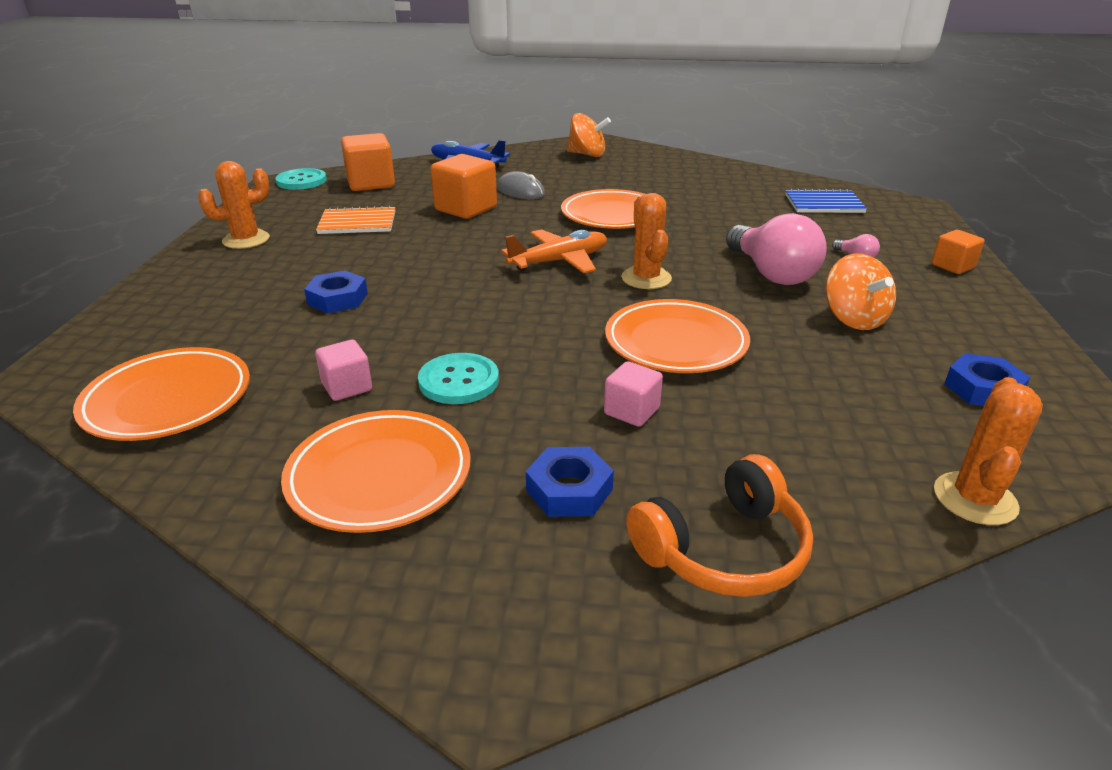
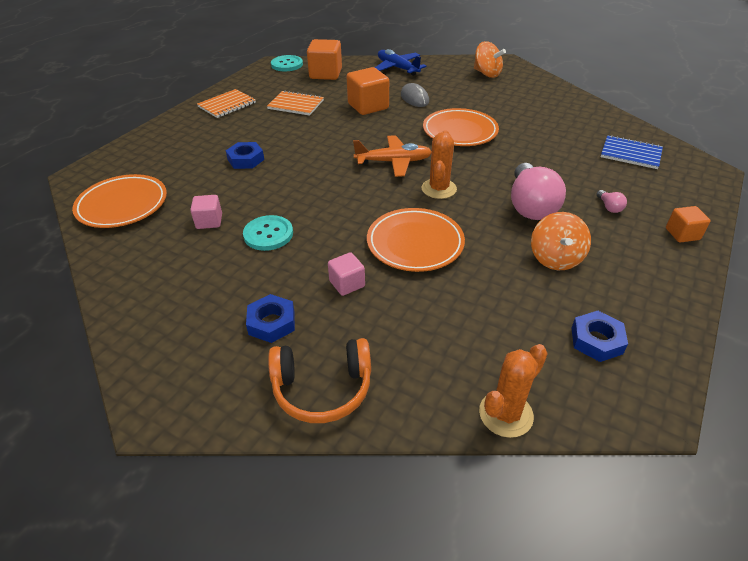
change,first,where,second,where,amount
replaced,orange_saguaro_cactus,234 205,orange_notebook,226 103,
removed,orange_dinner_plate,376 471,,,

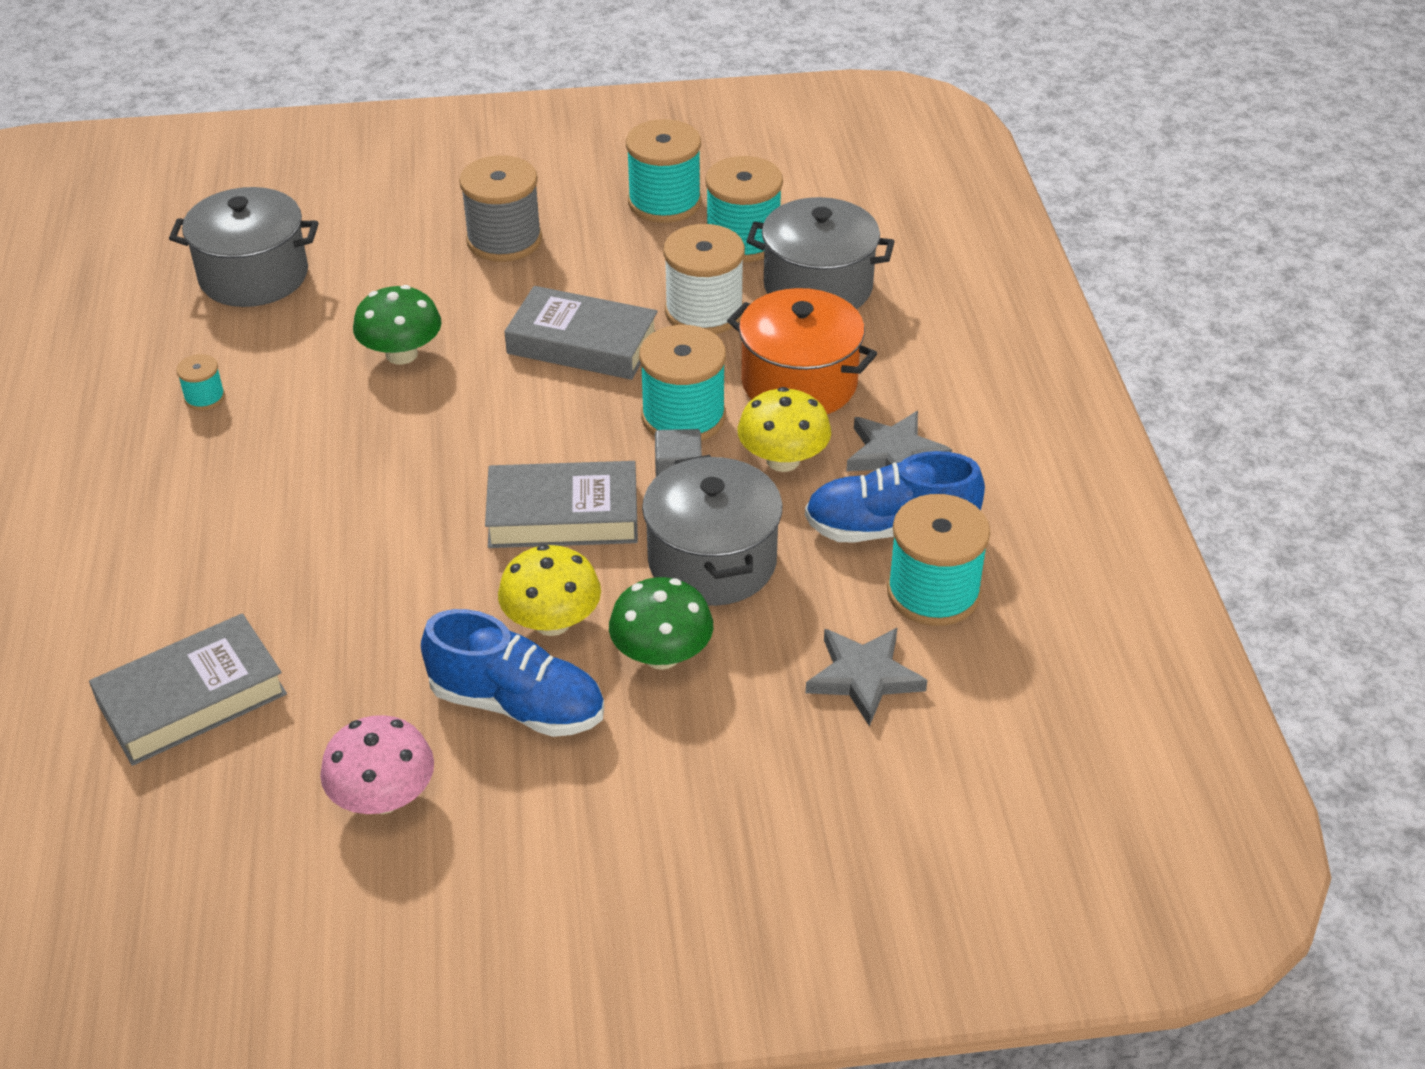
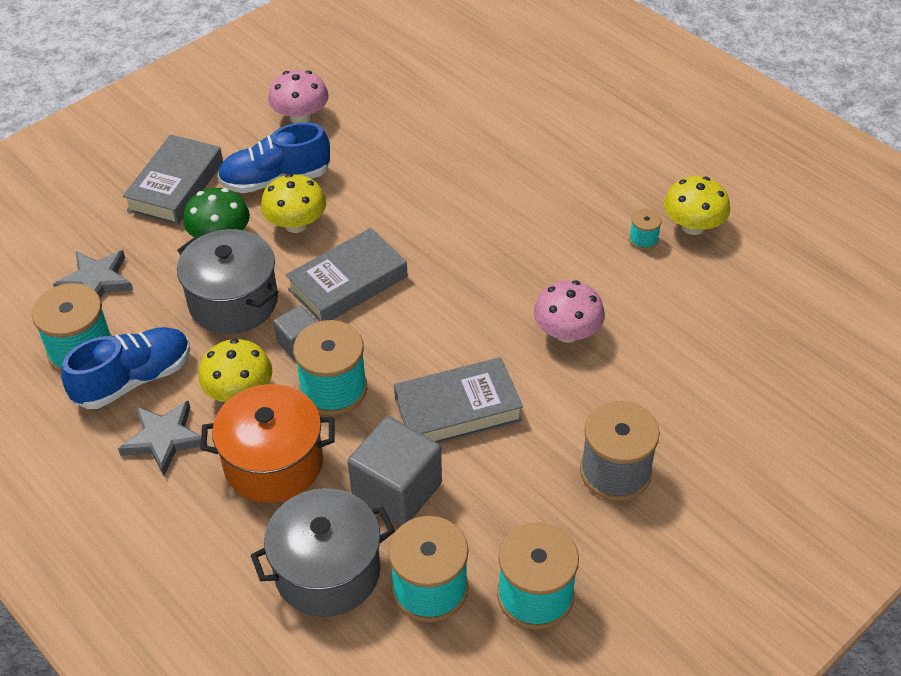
change,first,where,second,where,amount
moved,gray_hardback,188 689,,173 179,
replaced,white_spool,704 279,gray_block,395 471,
recoloured,leaf-green_fungus,397 324,rose-pink_fungus,569 311,
added,,,golden_fungus,697 205,
removed,gray_cooking_pot,243 247,,,

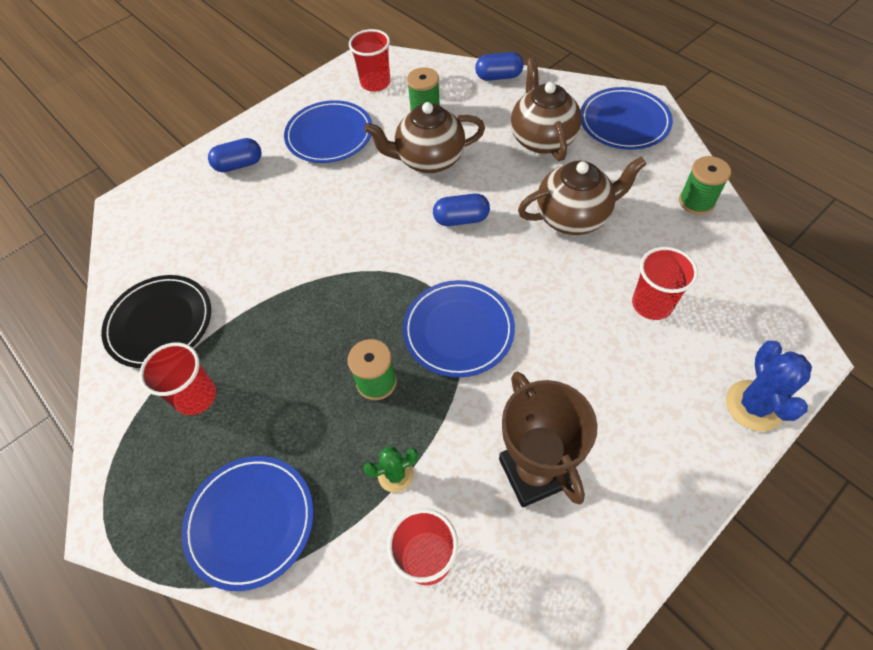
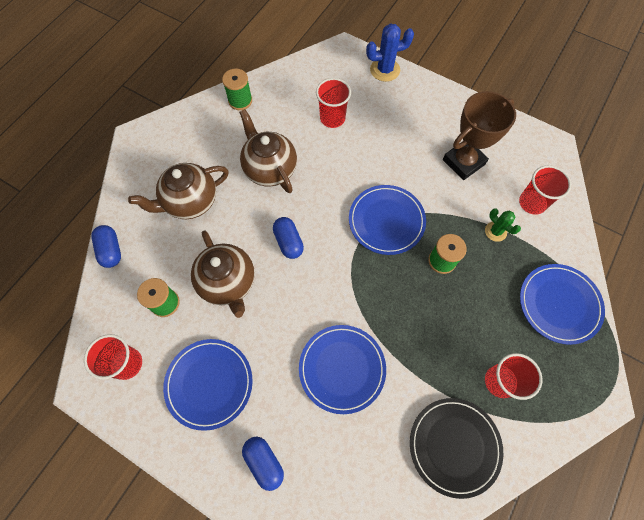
change,first,where,second,where,amount
moved,blue_dinner_plate,626 118,,342 369,

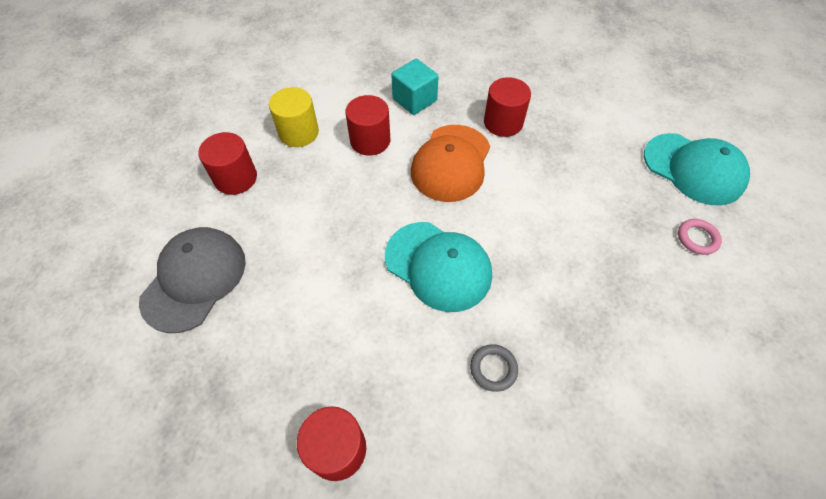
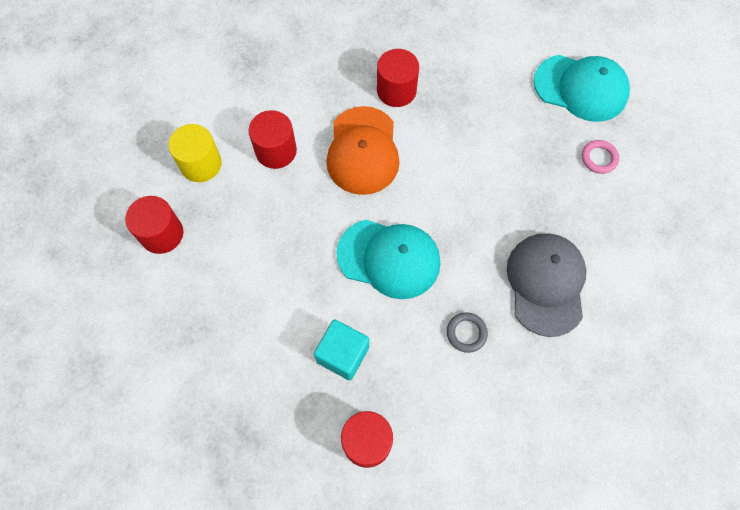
change,first,where,second,where,amount
moved,aqua_block,415 87,,341 349,
moved,gray_peaked_cap,192 280,,547 285,

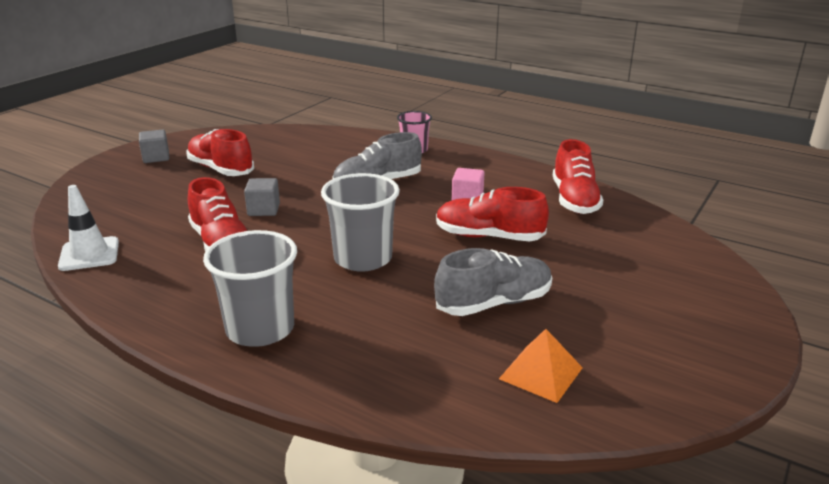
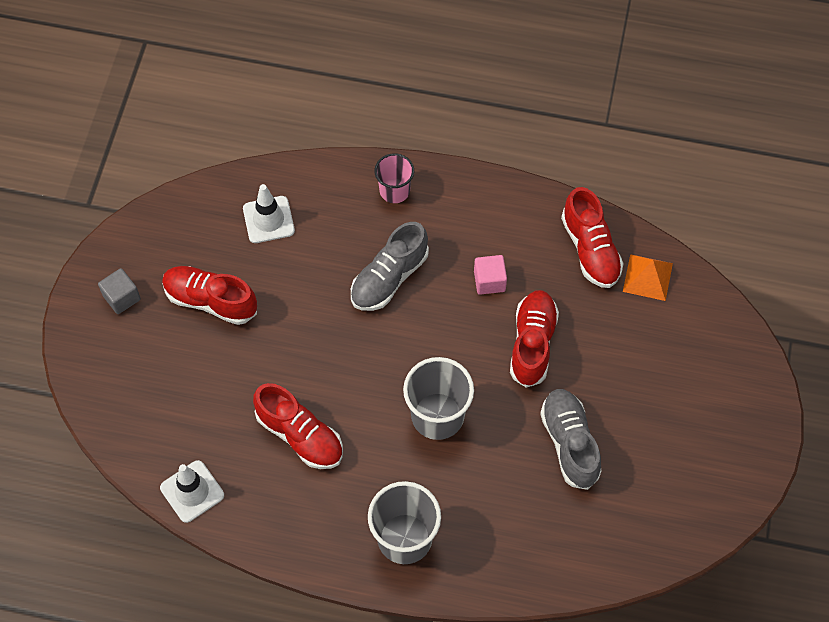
change,first,where,second,where,amount
added,,,white_safety_cone,269 213,
turned,crimson_shoe,492 214,,534 339,105 degrees clockwise
turned,gray_shoe,493 282,,571 439,60 degrees counterclockwise
moved,orange_solid_pyramid,541 366,,648 277,
removed,gray_block,262 197,,,

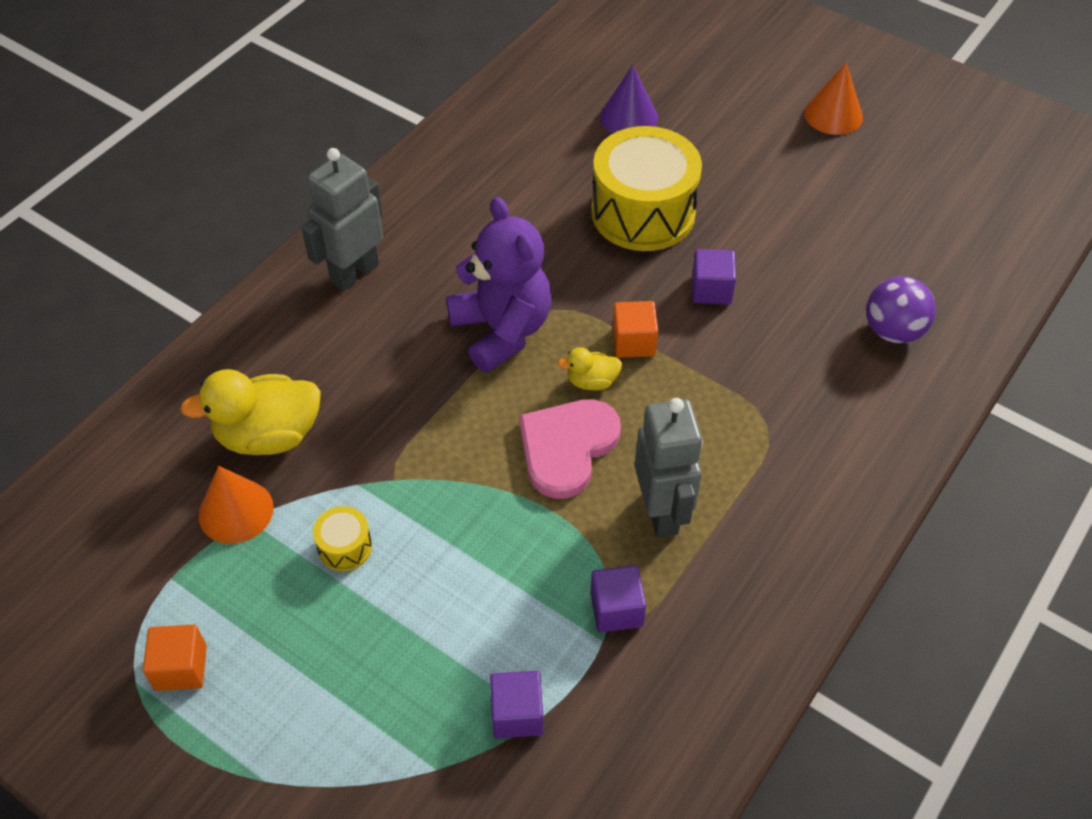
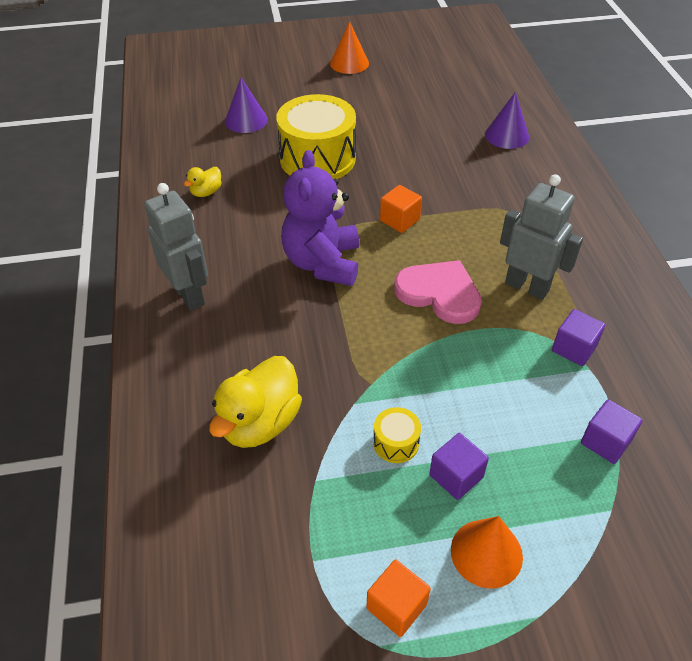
change,first,where,second,where,amount
turned,gray_robot_figure,342 219,,176 247,150 degrees clockwise
moved,golden_duck,589 368,,202 182,
turned,violet_stuffed_bear,498 285,,320 218,105 degrees counterclockwise
turned,rose-pink_love_heart,570 449,,438 292,135 degrees clockwise
moved,violet_block,714 276,,459 466,
moved,orange_solid_cone,236 505,,487 552,
replaced,violet_play_ball,901 310,violet_solid_cone,507 120,

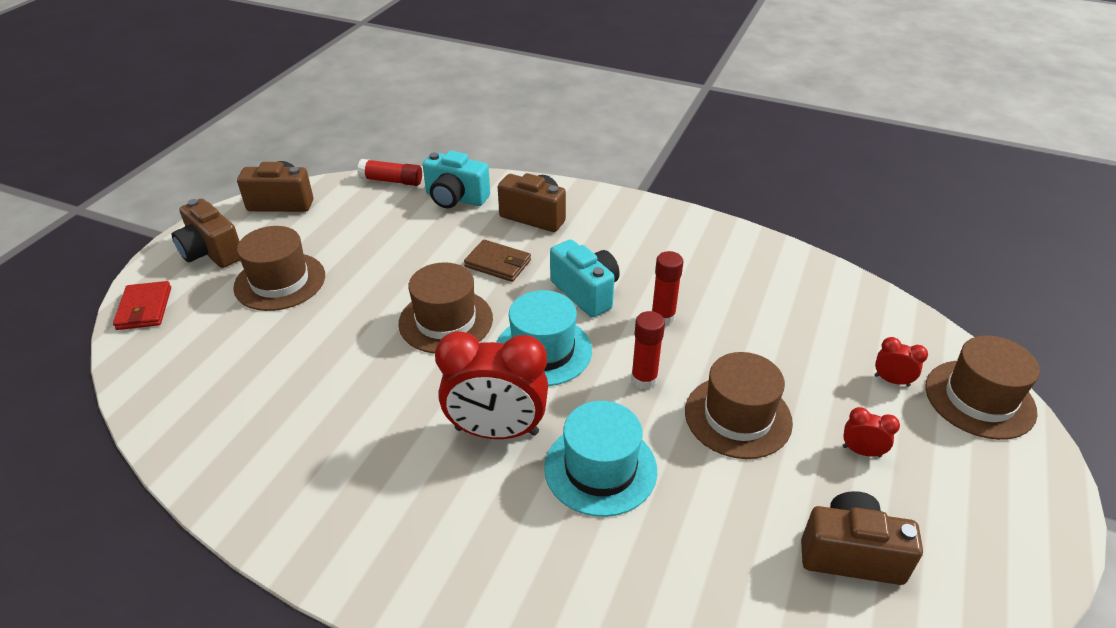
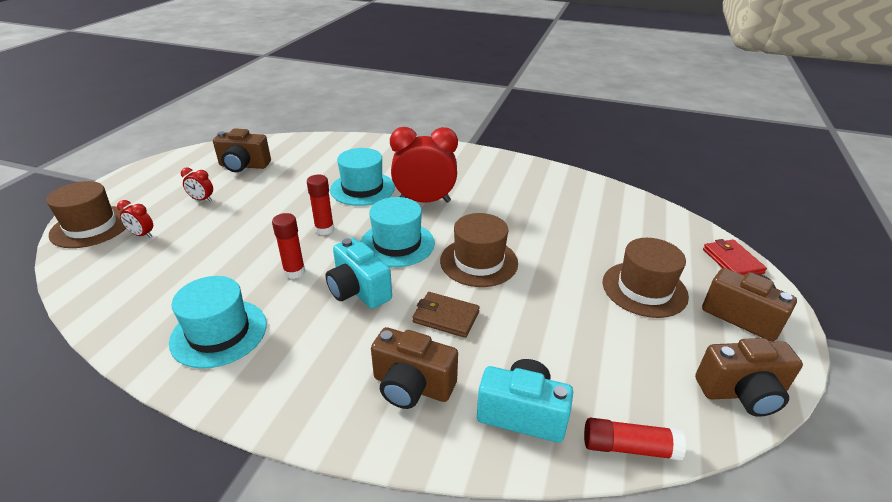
change,first,where,second,where,amount
added,,,aqua_hat,218 322,
removed,russet_hat,739 405,,,

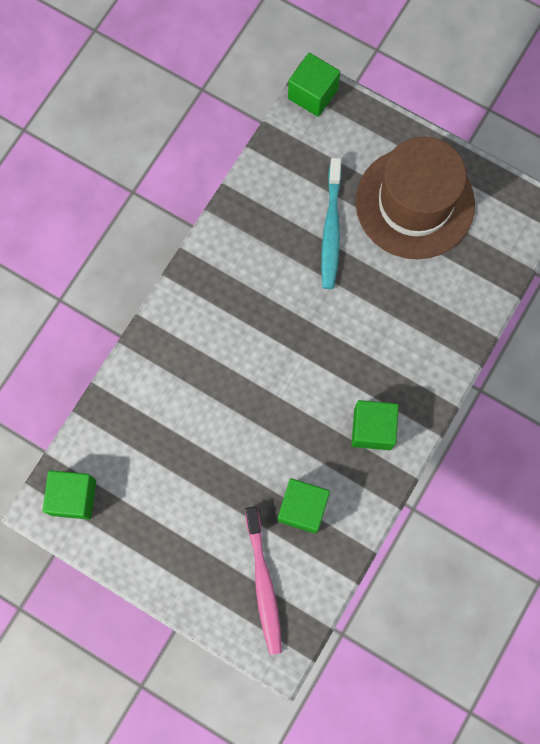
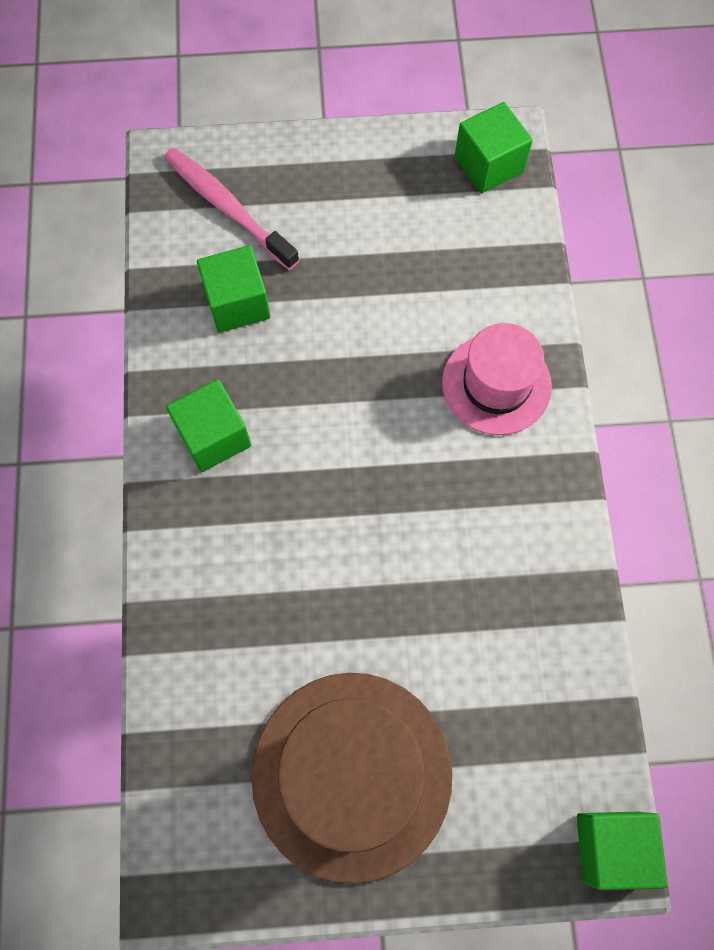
change,first,where,second,where,amount
added,,,rose-pink_hat,497 379,
removed,aqua_dental_brush,331 223,,,

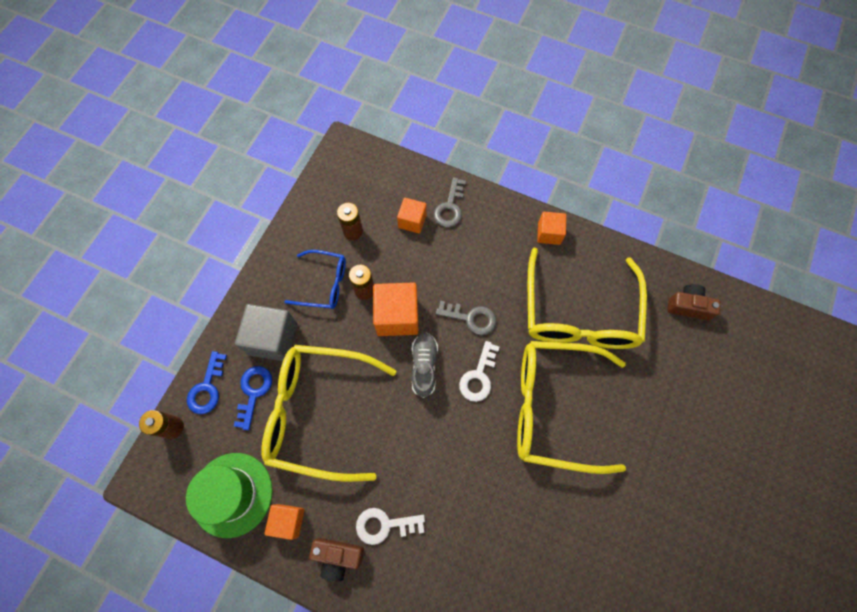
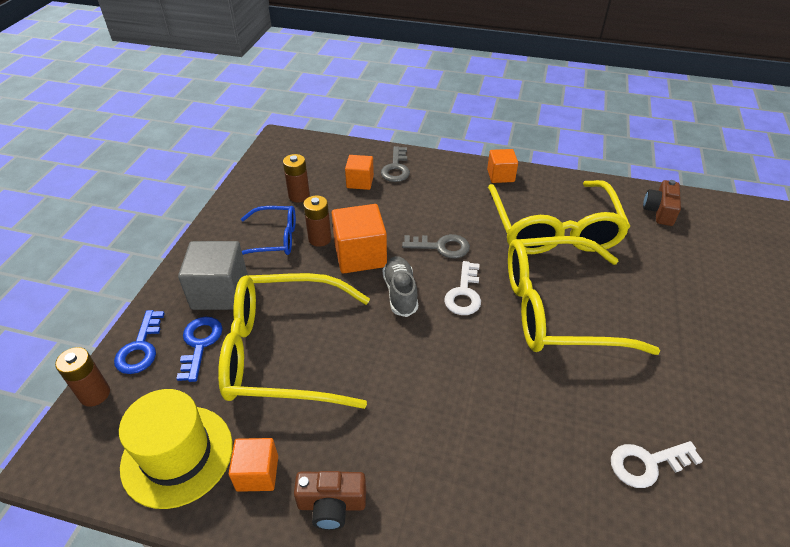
change,first,where,second,where,amount
recoloured,leaf-green_hat,229 495,golden_hat,176 449,
moved,white_door_key,390 526,,657 464,
turned,russet_compact_camera,694 302,,662 203,75 degrees counterclockwise

